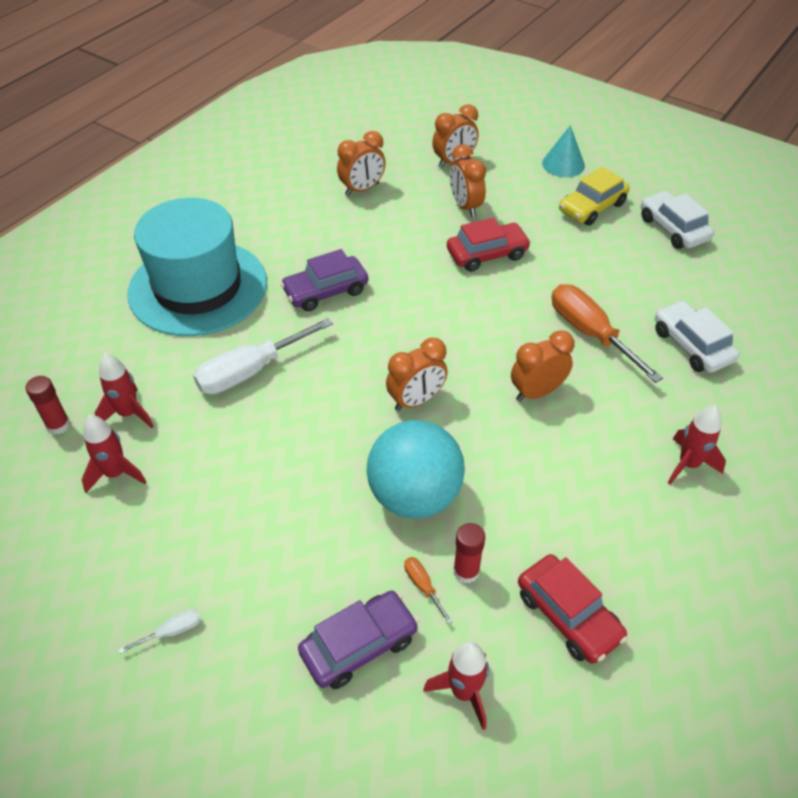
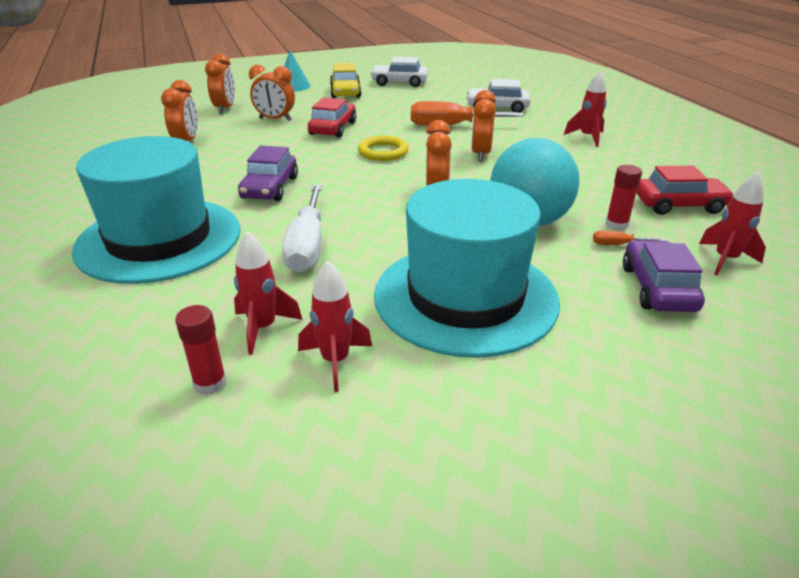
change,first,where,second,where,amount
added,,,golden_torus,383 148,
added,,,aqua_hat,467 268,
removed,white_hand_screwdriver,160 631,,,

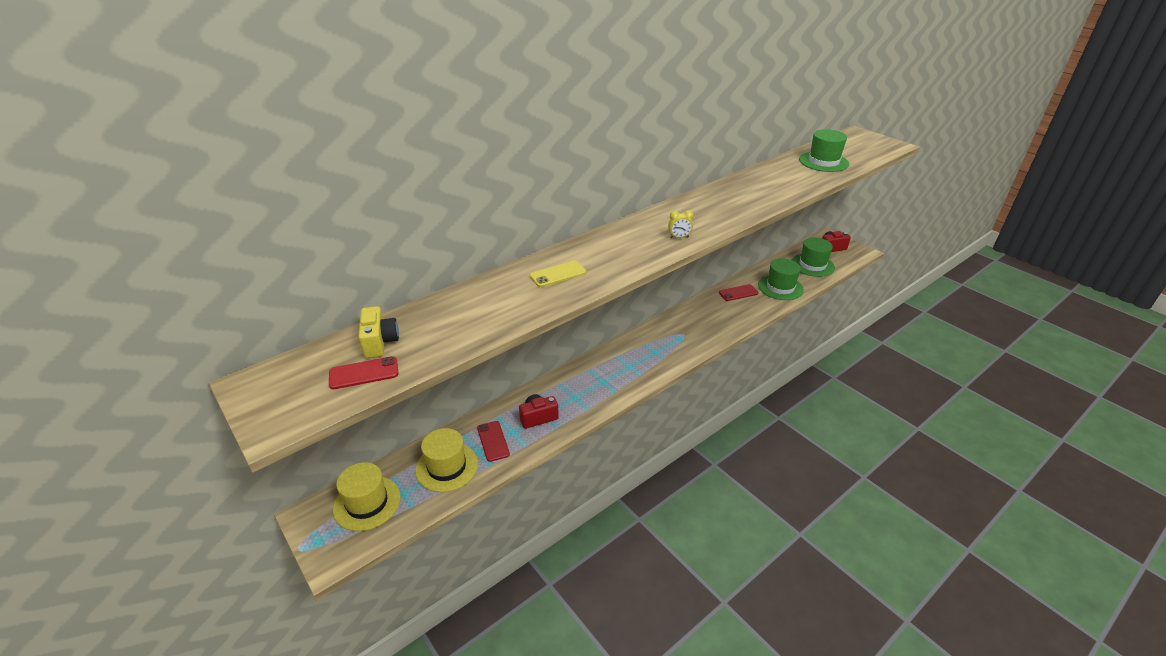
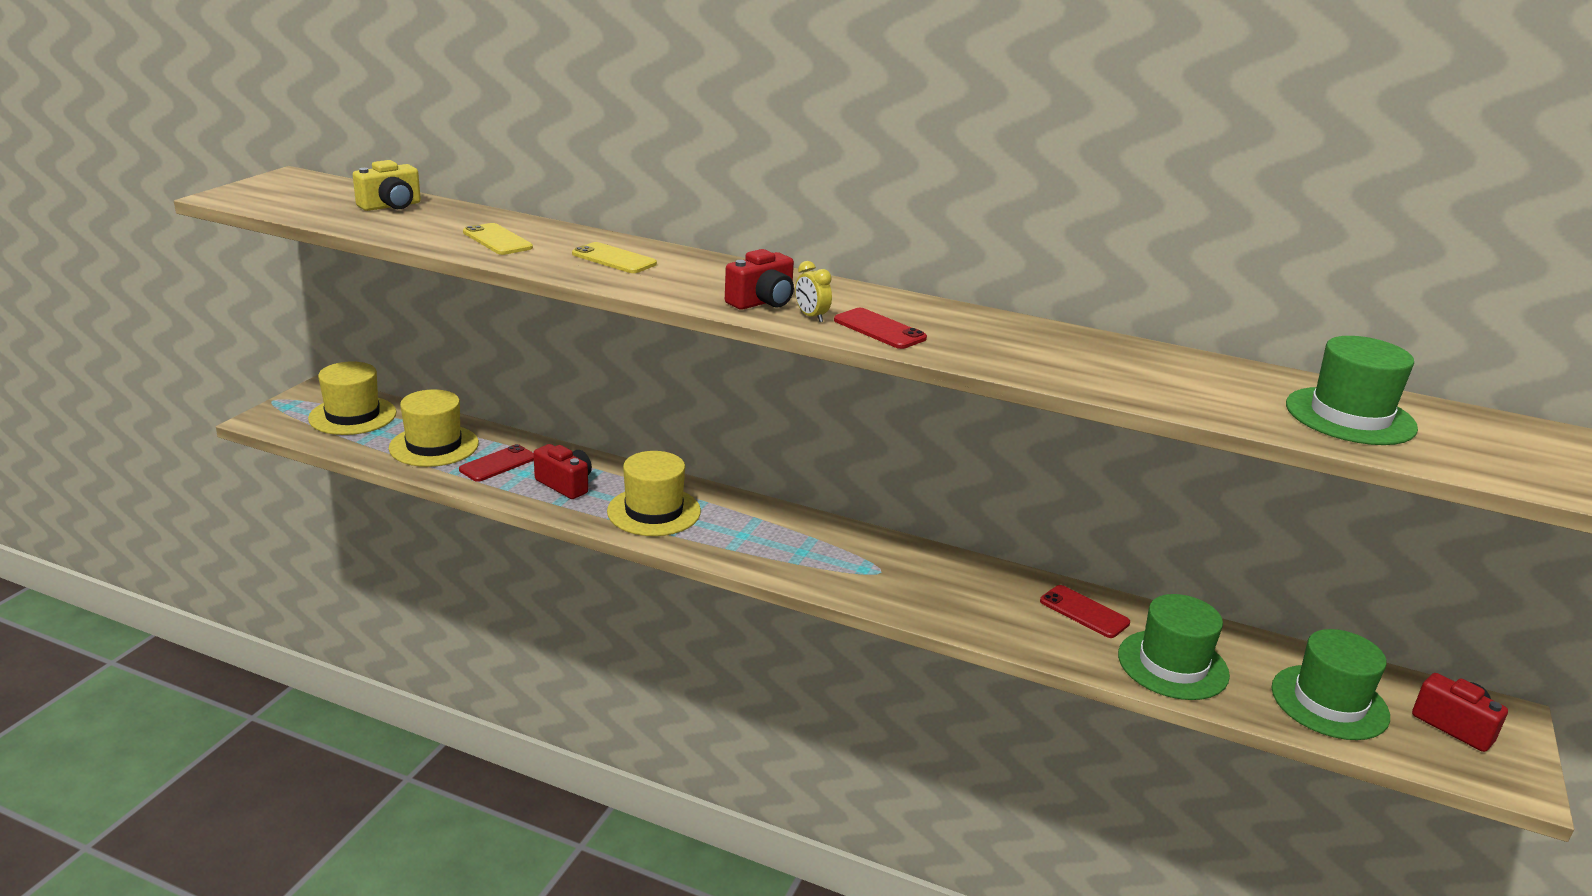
change,first,where,second,where,amount
added,,,golden_smartphone,498 239,
added,,,golden_hat,654 493,
added,,,crimson_compact_camera,759 279,
moved,crimson_smartphone,364 372,,880 328,

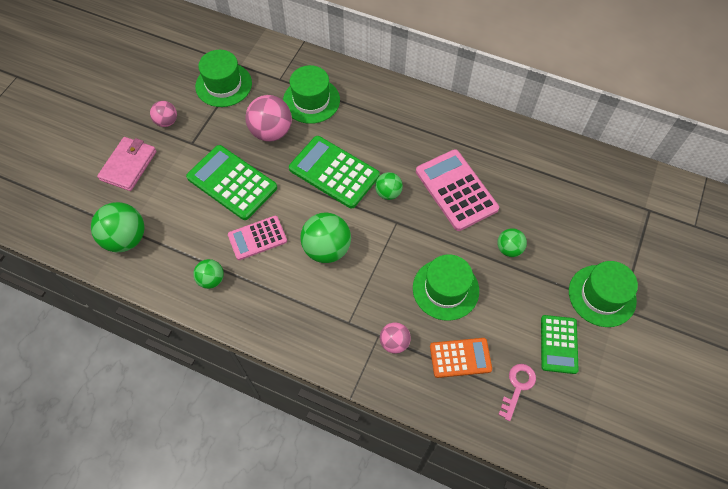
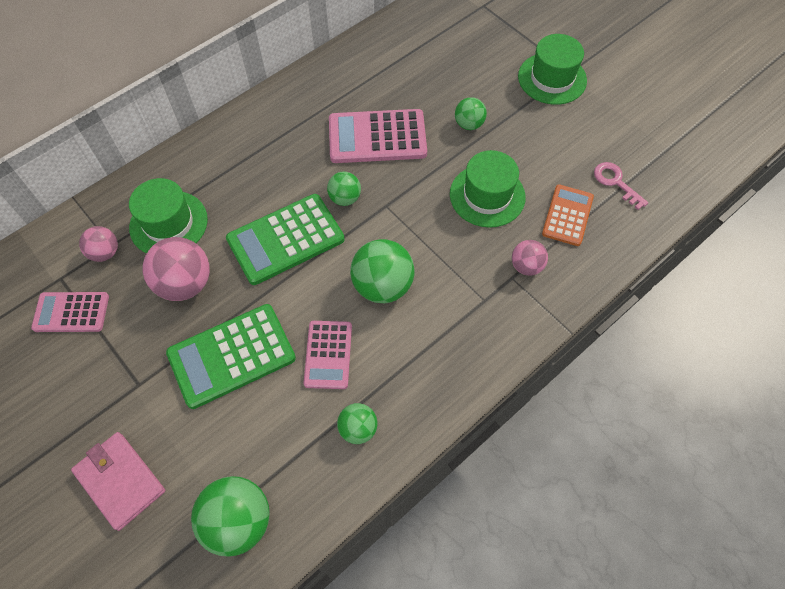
change,first,where,second,where,amount
replaced,leaf-green_hat,223 78,rose-pink_pocket_calculator,70 312,
moved,rose-pink_play_ball,163 114,,98 244,
removed,leaf-green_pocket_calculator,560 344,,,

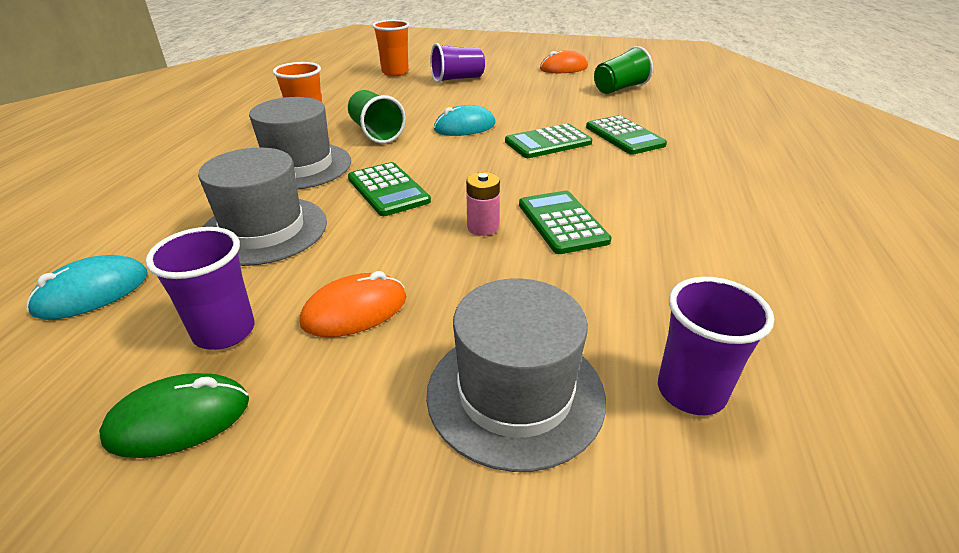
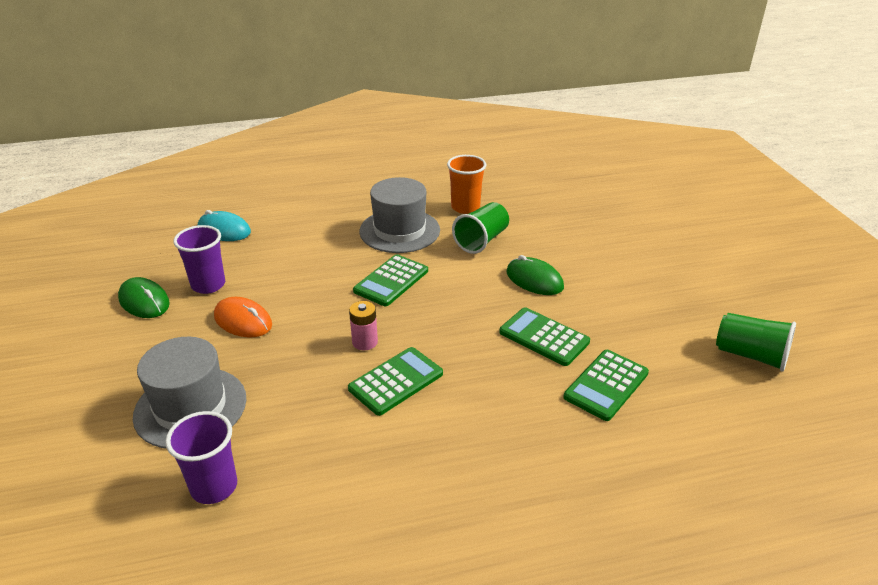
change,first,where,second,where,amount
recoloured,aqua_mouse,465 120,leaf-green_mouse,535 275,
removed,gray_hat,262 206,,,
removed,orange_tumbler,391 48,,,
removed,violet_tumbler,457 63,,,
removed,orange_mouse,564 61,,,

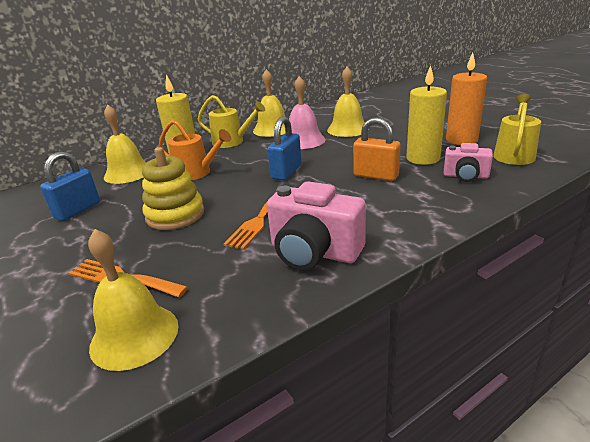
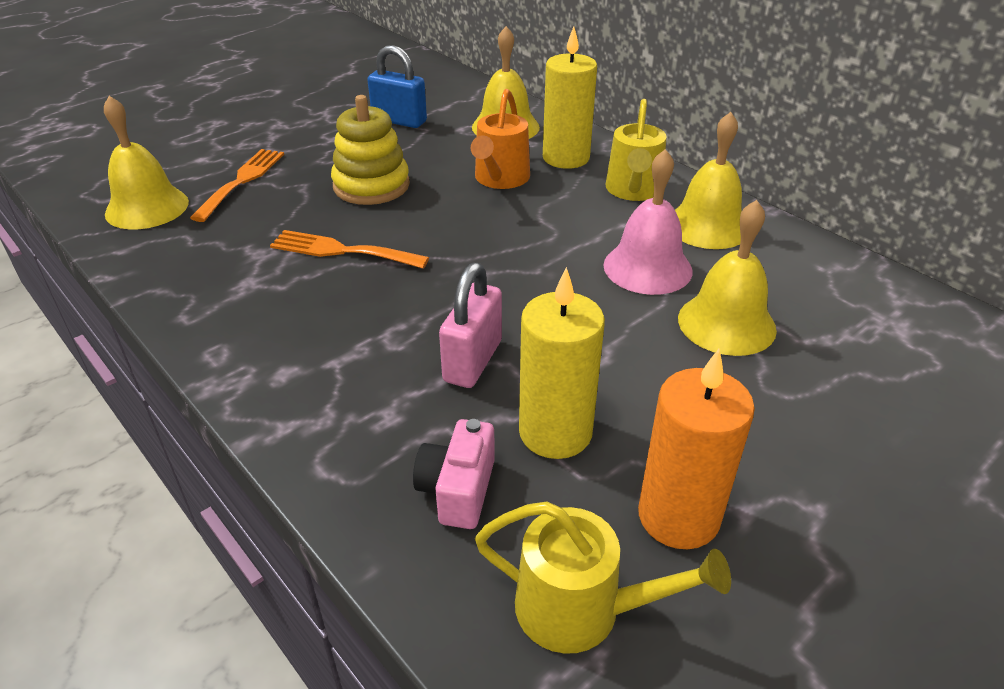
change,first,where,second,where,amount
recoloured,orange_small_lock,377 149,rose-pink_small_lock,470 325,
removed,blue_small_lock,284 148,,,
removed,rose-pink_compact_camera,316 225,,,

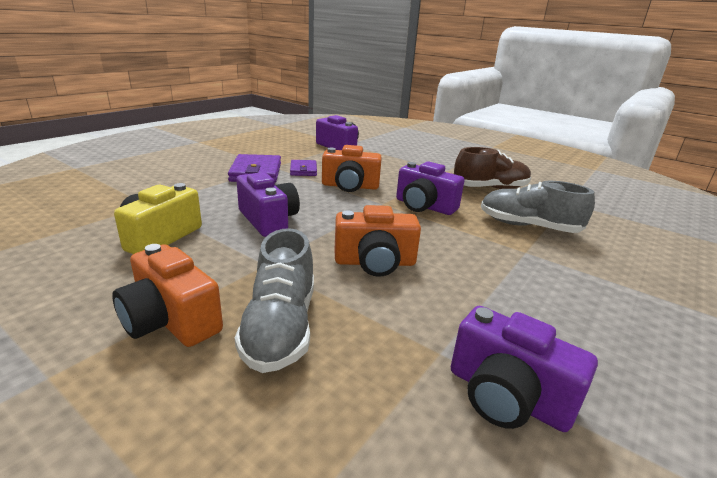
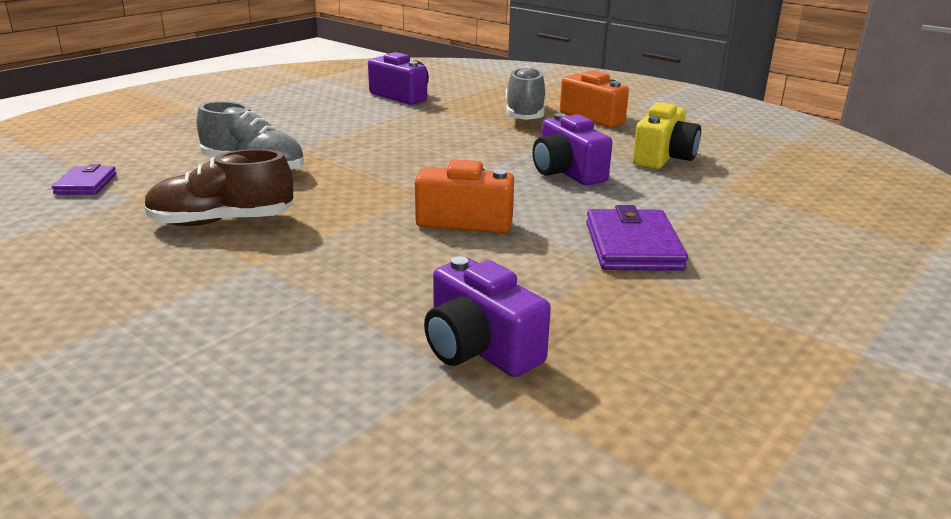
change,first,where,second,where,amount
moved,violet_billfold,303 168,,84 179,
removed,orange_compact_camera,378 241,,,
removed,violet_compact_camera,430 188,,,

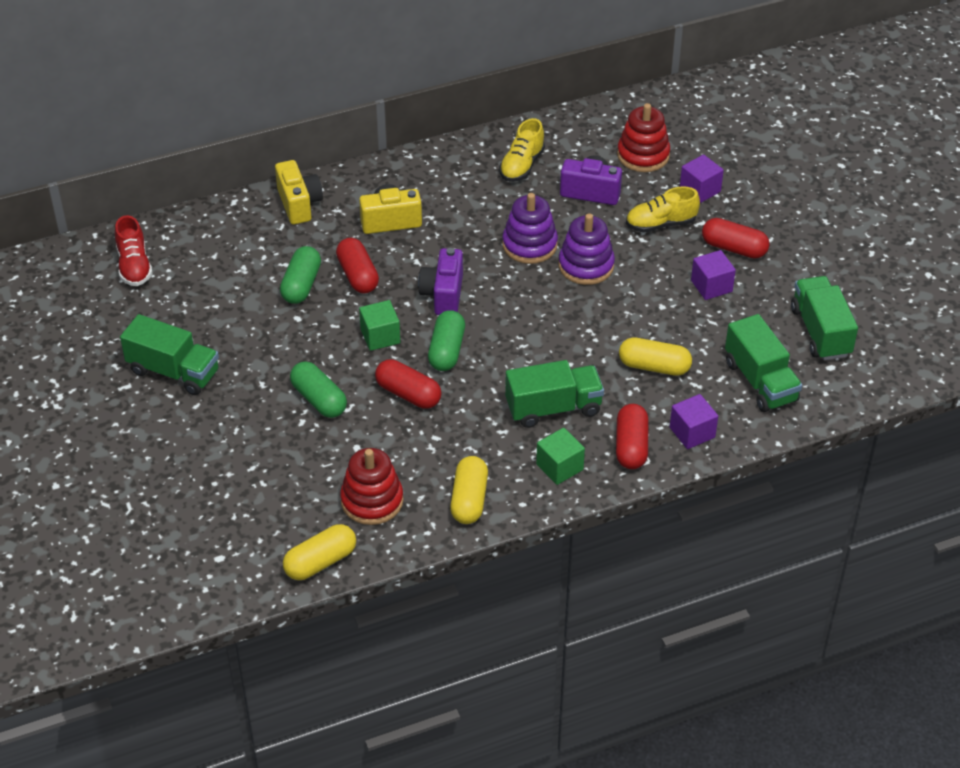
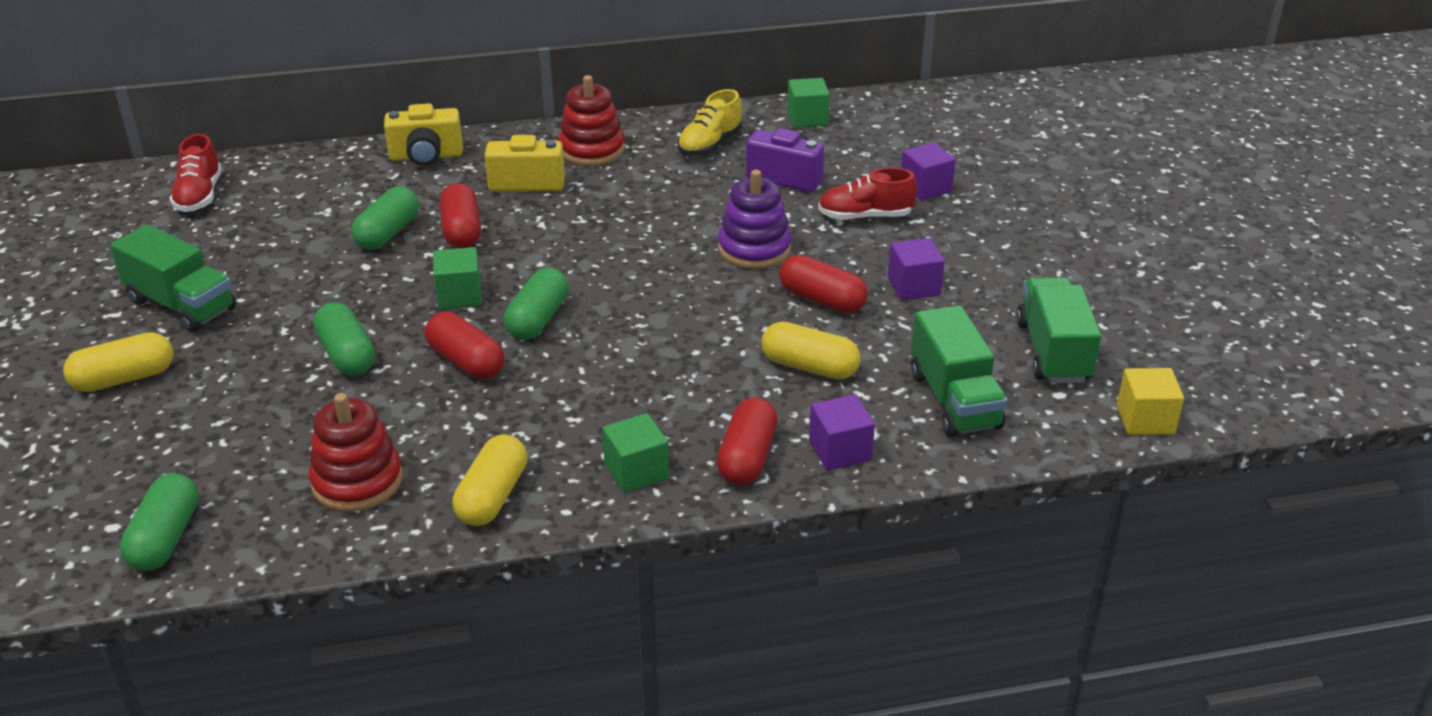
change,first,where,second,where,amount
moved,golden_pill,319 552,,118 362,
added,,,leaf-green_pill,159 522,
turned,golden_compact_camera,299 192,,423 135,90 degrees clockwise
moved,crimson_stacking_toy,643 137,,591 120,
moved,crimson_pill,736 238,,823 284,
added,,,leaf-green_block,808 103,
recoloured,golden_shoe,663 209,crimson_shoe,867 194,
added,,,golden_block,1150 401,
removed,violet_compact_camera,440 281,,,
removed,violet_stacking_toy,530 228,,,
removed,leaf-green_toy_truck,554 394,,,

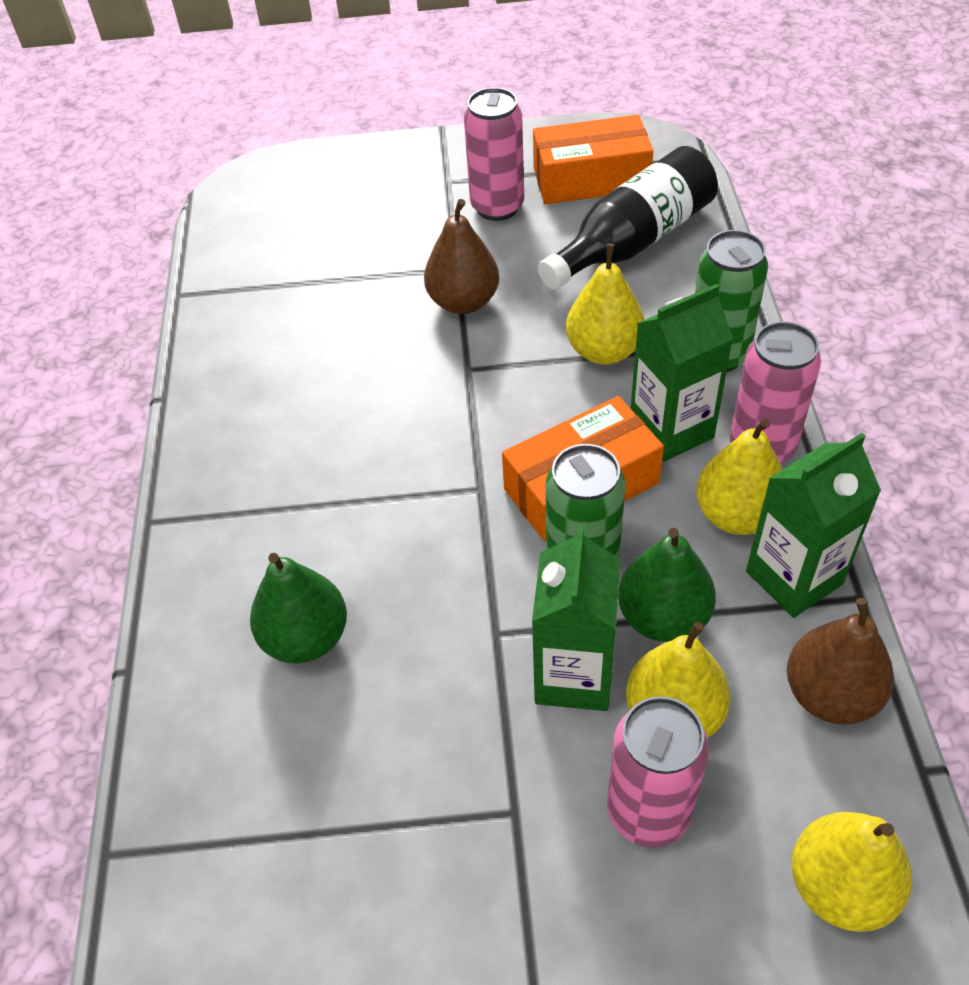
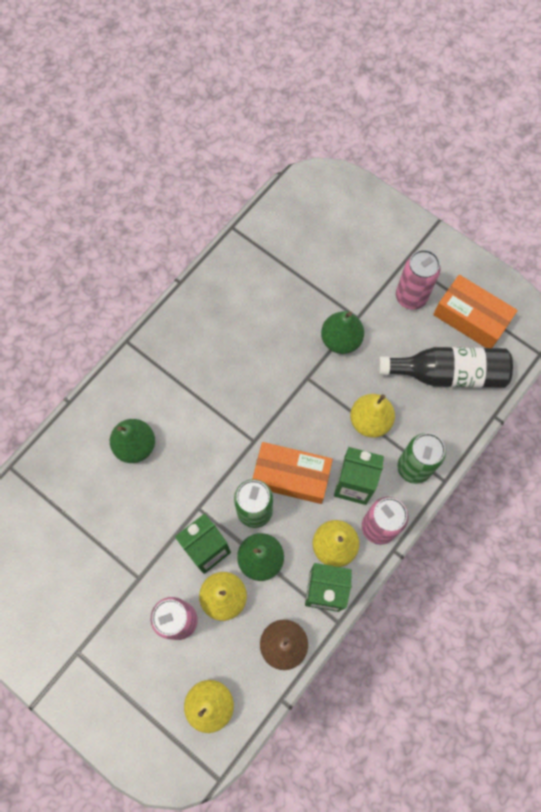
change,first,where,second,where,amount
recoloured,russet_pear_fruit,461 256,leaf-green_pear_fruit,342 332,

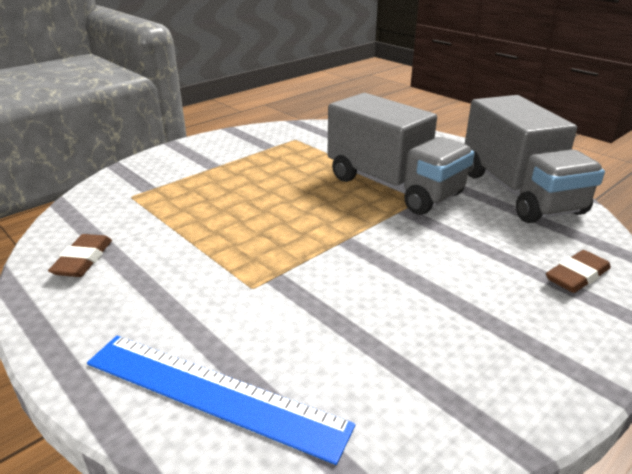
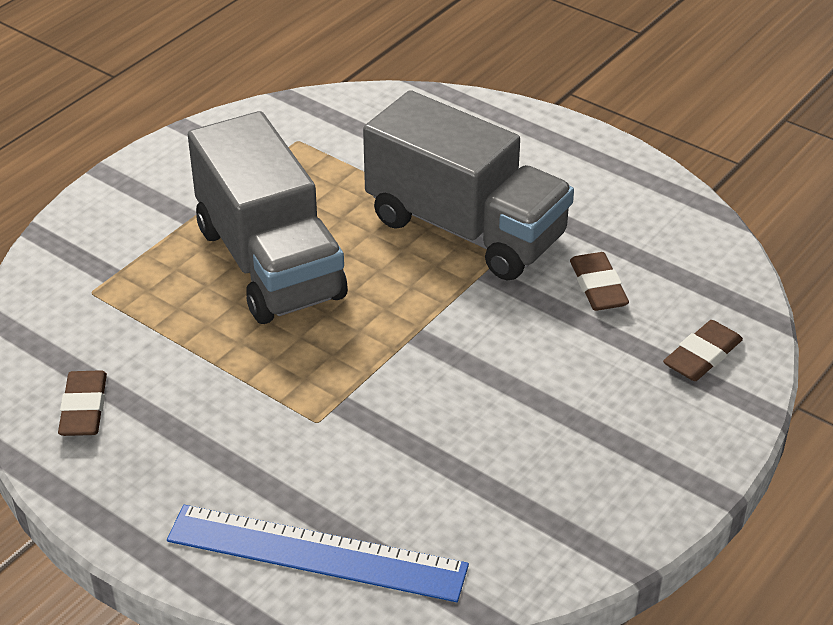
change,first,where,second,where,amount
moved,gray_toy_truck,535 159,,268 217,
added,,,russet_pencil_eraser,599 281,

